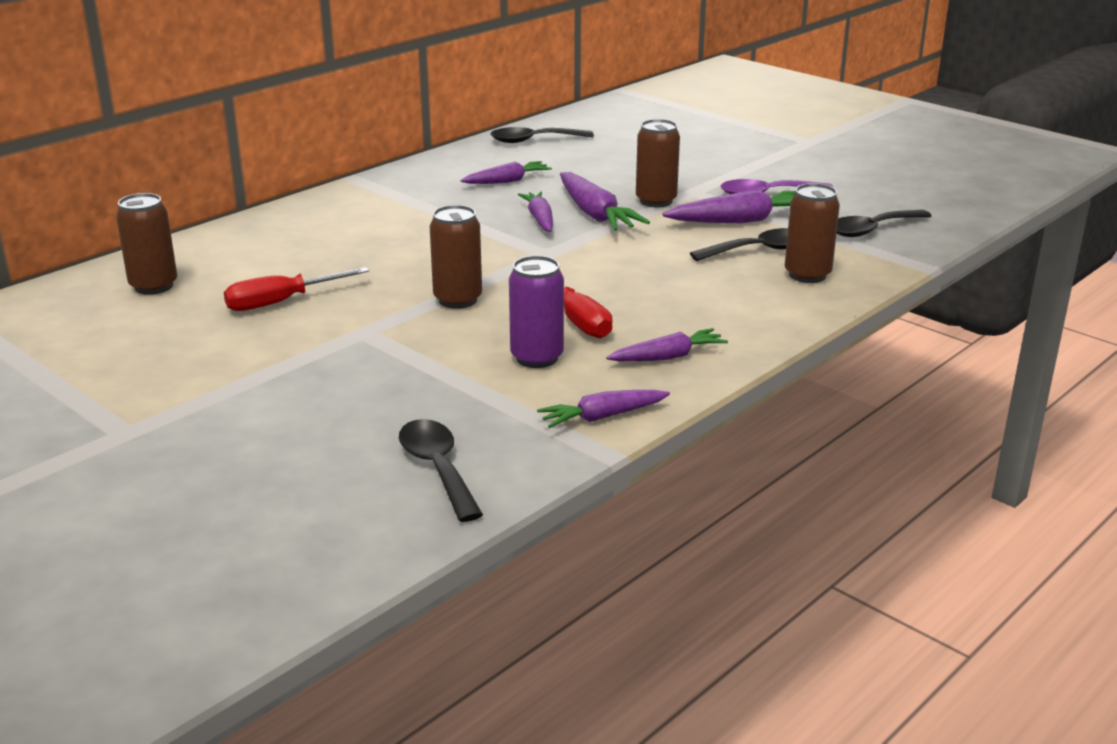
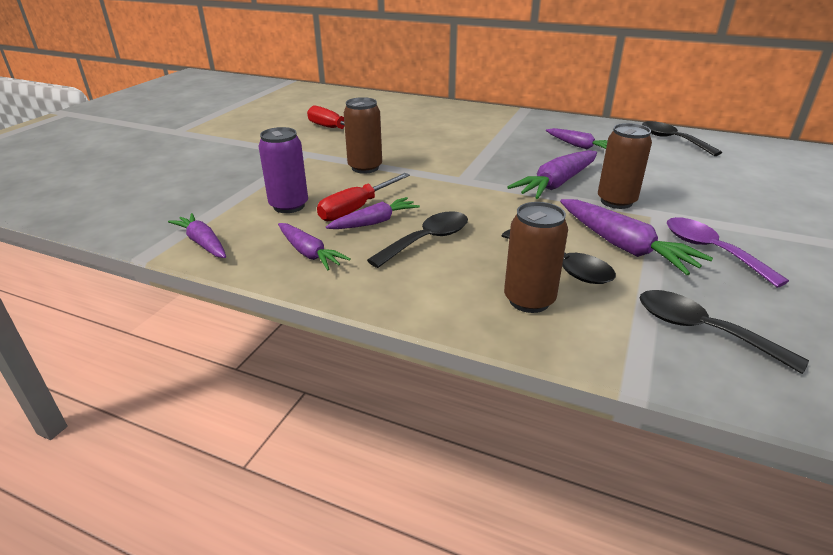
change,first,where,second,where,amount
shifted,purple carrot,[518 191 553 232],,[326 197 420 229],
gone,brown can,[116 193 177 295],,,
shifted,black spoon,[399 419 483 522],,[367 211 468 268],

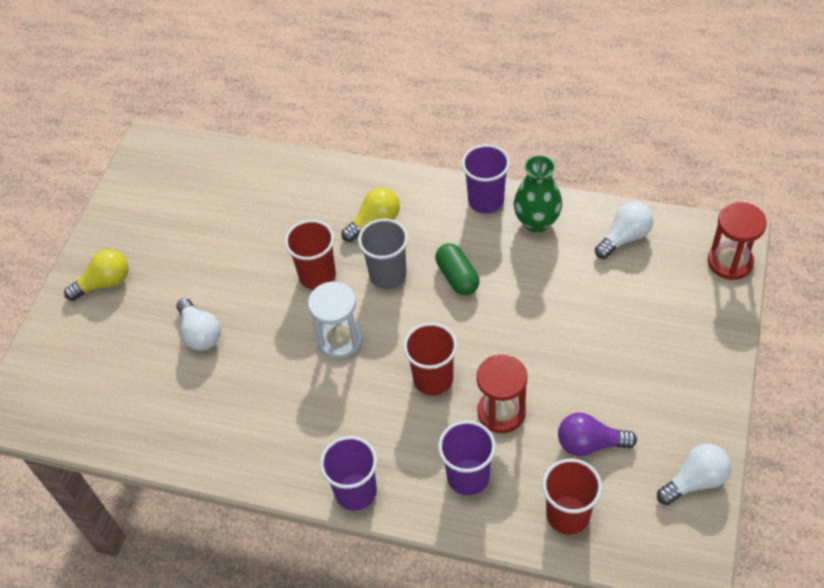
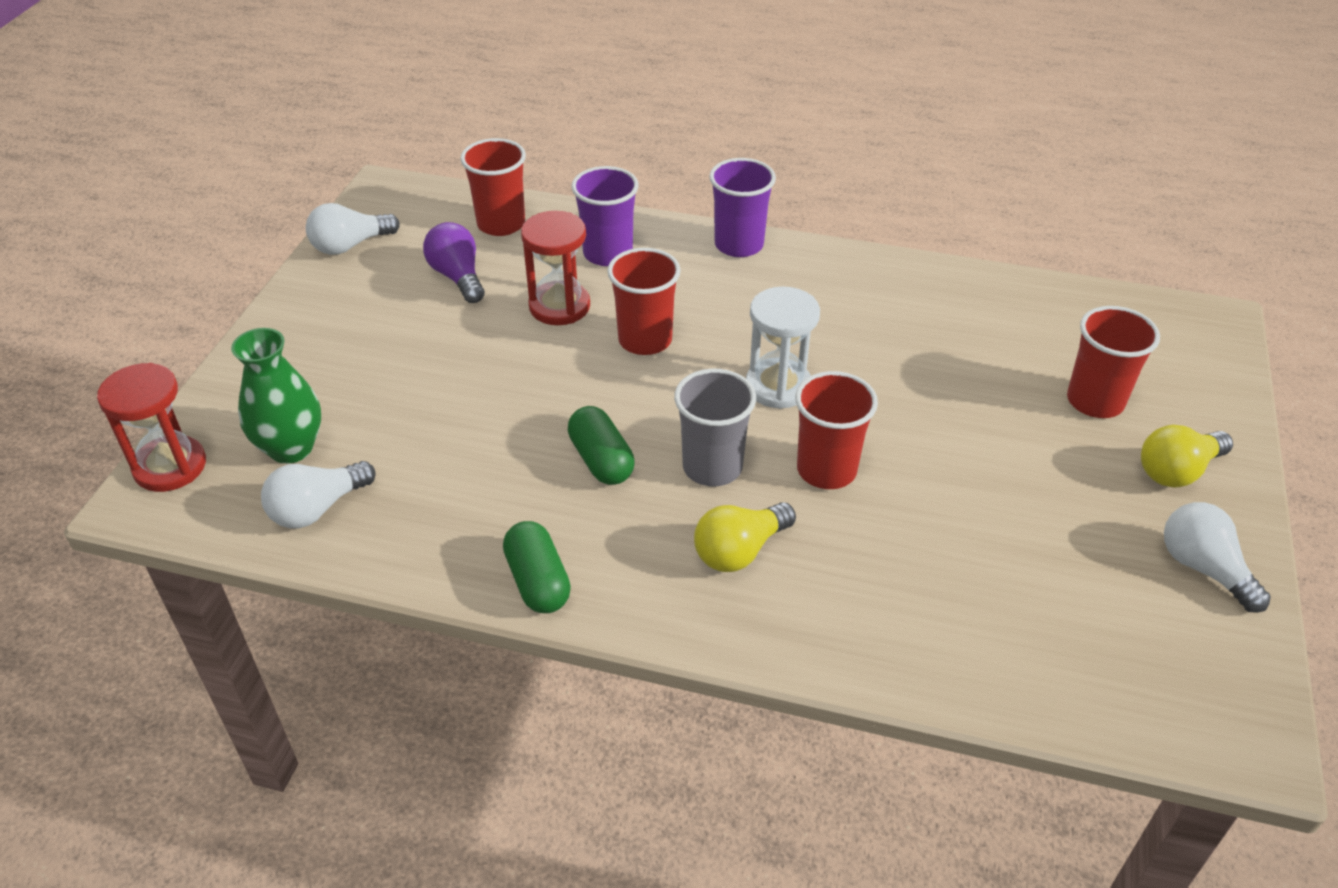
change,first,where,second,where,amount
swapped,purple cup,[462 144 510 214],green capsule,[503 521 571 613],
shifted,green vase,[514 155 562 233],,[231 328 321 464],
shifted,white light bulb,[177 298 221 351],,[1164 502 1271 613],
rotated,purple light bulb,[558 413 637 456],,[423 222 485 303],120 degrees counterclockwise
new,,,red cup,[1067 306 1160 418],

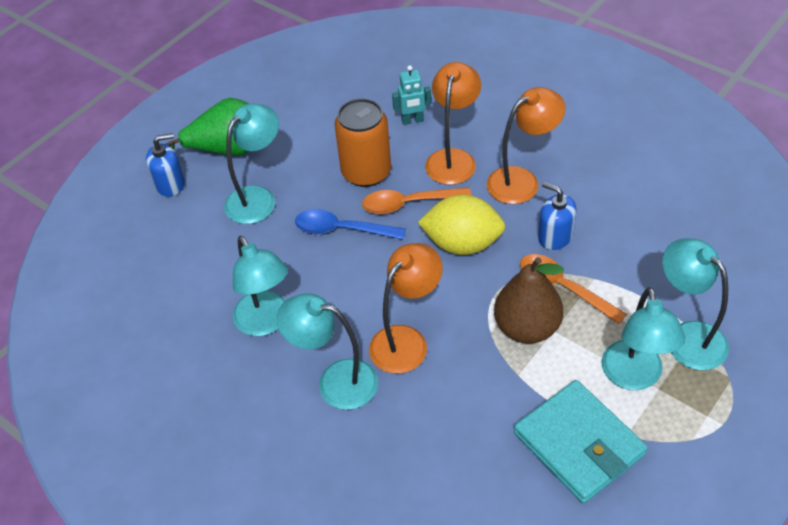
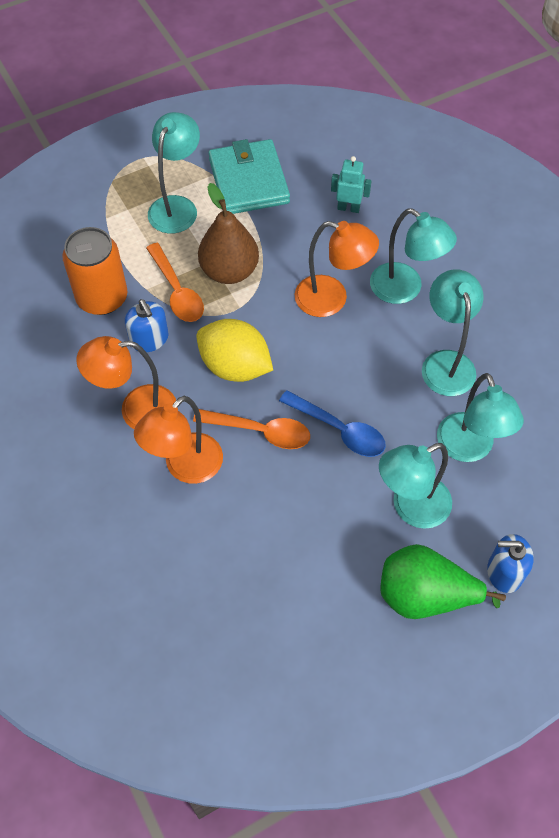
change,first,where,second,where,amount
shifted,turquoise robot,[392 65 431 125],,[331 156 371 213],
shifted,orange can,[334 98 391 187],,[62 227 127 315],
shifted,turquoise lamp,[662 238 729 370],,[437 373 524 462],
rotated,orange lamp,[369 243 443 374],,[295 221 379 317],135 degrees counterclockwise

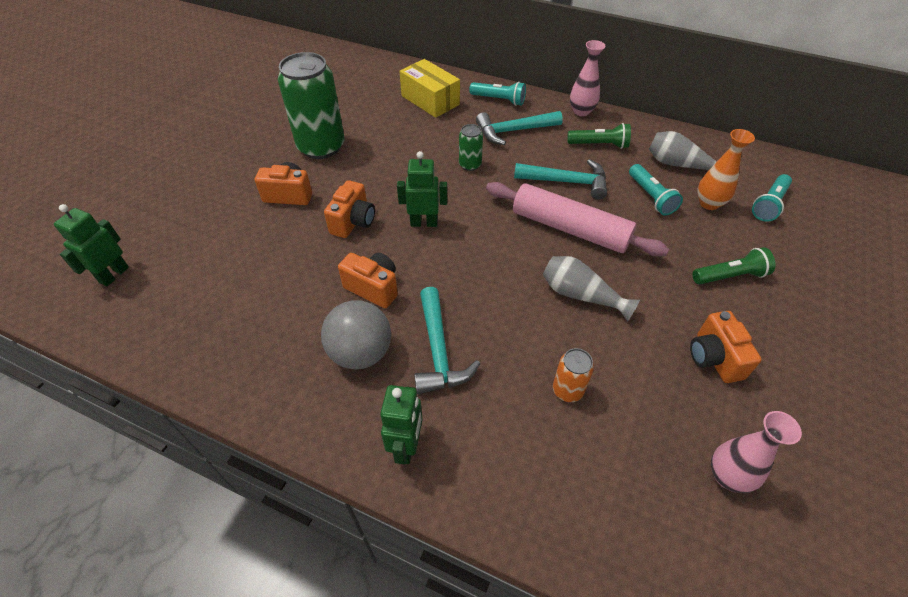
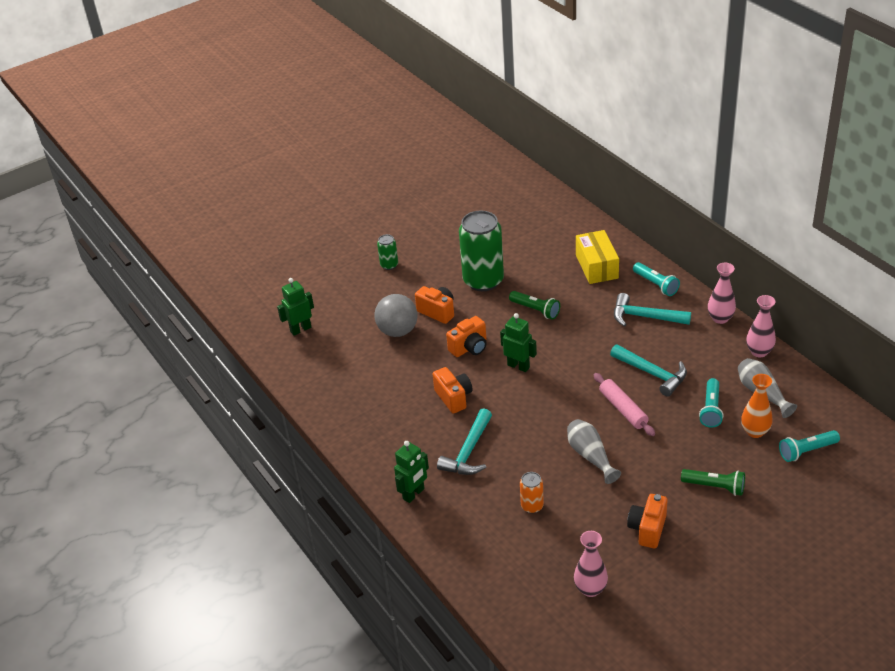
change,first,where,second,where,amount
shifted,green flashlight,[567 123 631 149],,[509 291 560 320],
shifted,green can,[459 124 483 171],,[377 234 398 270],
scaled,pink rolling pin,[486 182 669 257],,[594 373 655 436],x0.64
shifted,grey ball,[321 300 391 370],,[374 294 418 337],
new,,,pink vase,[746 295 776 357],

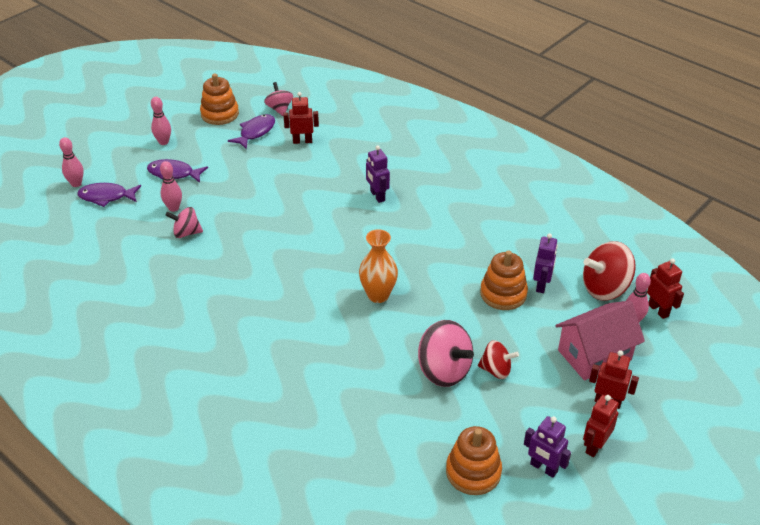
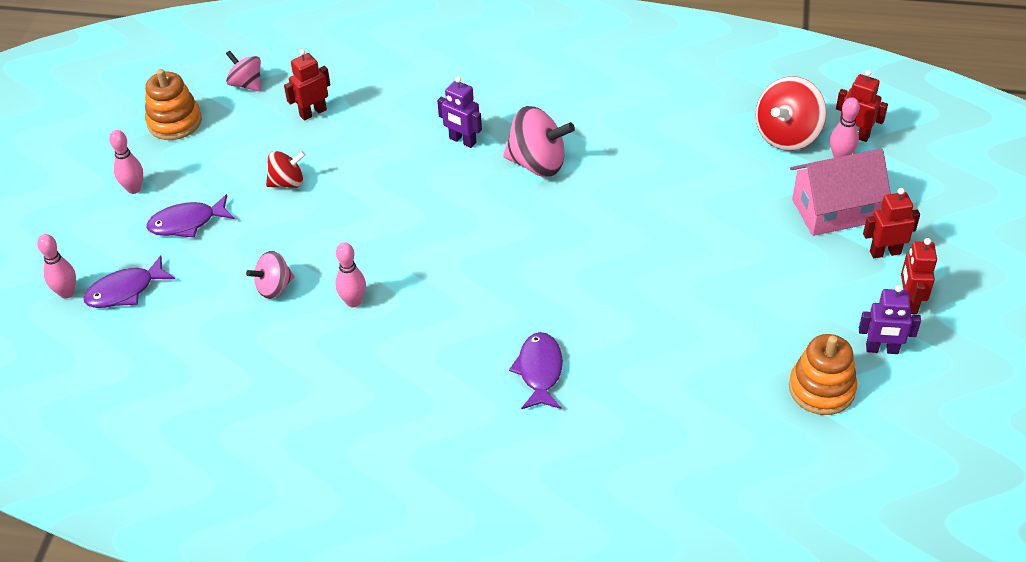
change,first,where,second,where,amount
shifted,purple fish,[228 114 275 149],,[509 332 563 409],
shifted,pink bowling pin,[160 161 182 212],,[335 242 366 308],
gone,orange vase,[359 229 398 303],,,
gone,purple robot,[533 233 558 293],,,
gone,orange stacking toy,[480 251 528 310],,,
rotated,pink house,[555 300 645 381],,[790 149 891 236],45 degrees clockwise
shifted,pink spinning top,[418 320 474 387],,[503 106 575 177],
shifted,red spinning top,[478 340 519 379],,[266 151 306 188],

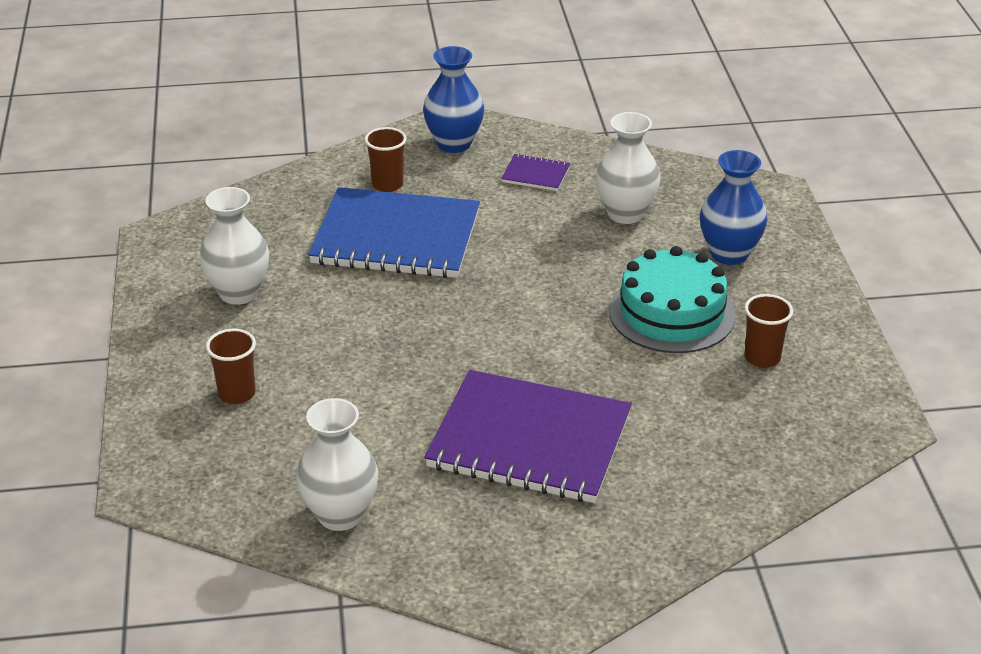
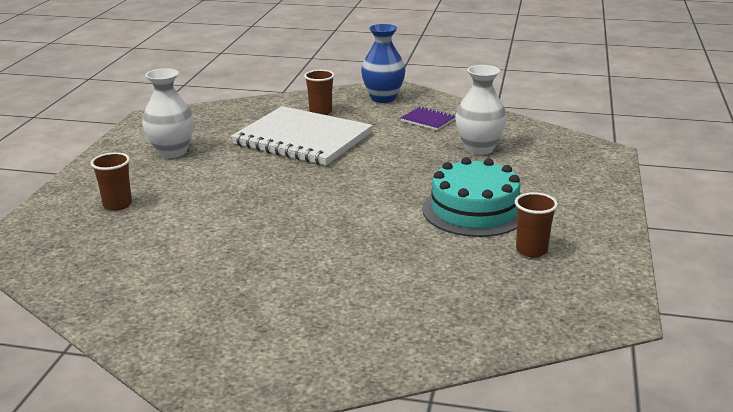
change,first,where,second,where,amount
gone,blue vase,[700 150 767 265],,,
repainted,blue notebook,[308 187 480 278],white notebook,[231 106 373 165],
gone,purple notebook,[424 370 632 503],,,
gone,white vase,[296 398 378 531],,,

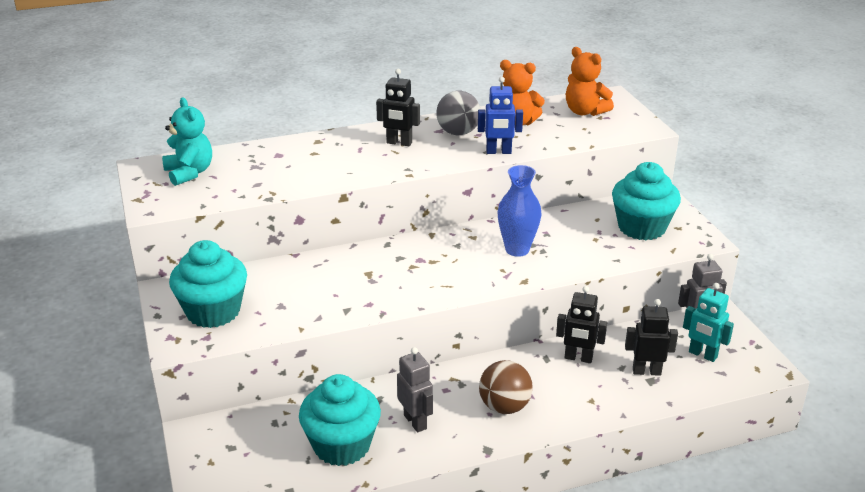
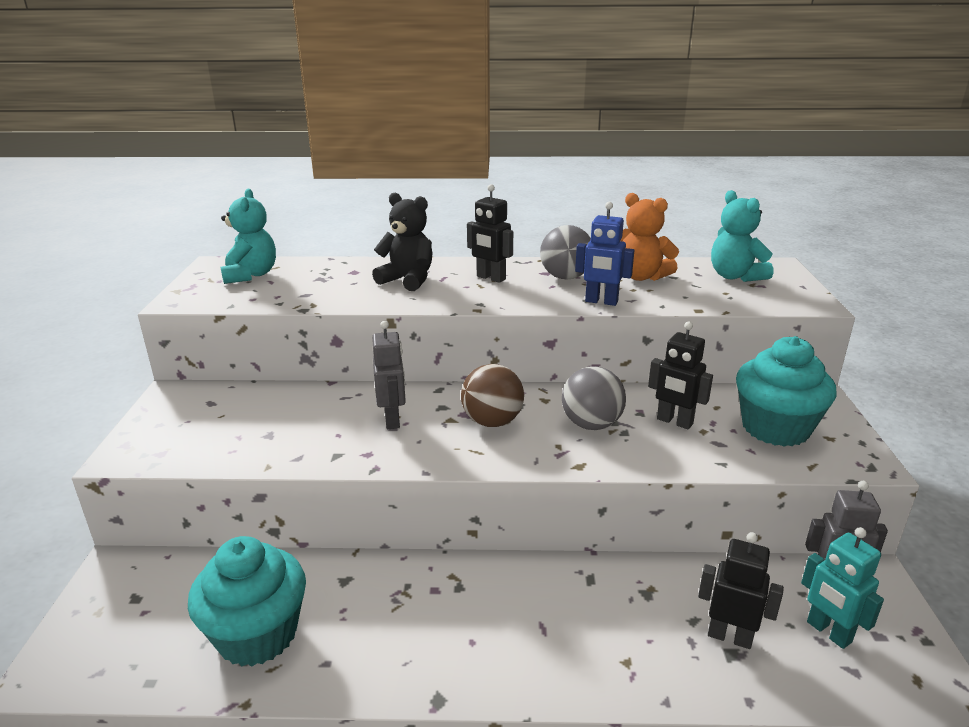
change,first,where,second,where,amount
repainted,orange teddy bear,[566 47 614 116],turquoise teddy bear,[711 190 774 282],
swapped,blue vase,[498 165 541 257],grey ball,[562 366 626 430],
gone,turquoise cupcake,[169 240 247 328],,,
shifted,black robot,[556 286 607 363],,[648 321 713 429],
shifted,grey robot,[397 347 433 432],,[372 320 406 429],
shifted,brown ball,[479 360 533 414],,[461 364 524 427],
new,,,black teddy bear,[372 193 432 291],

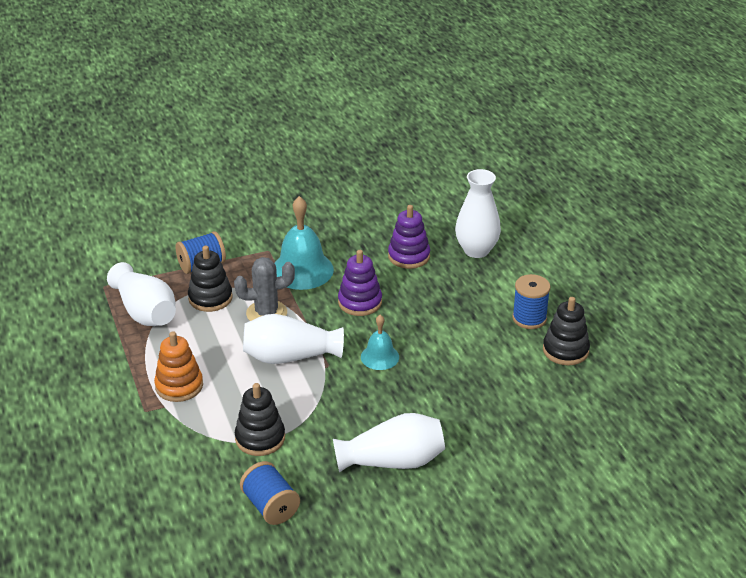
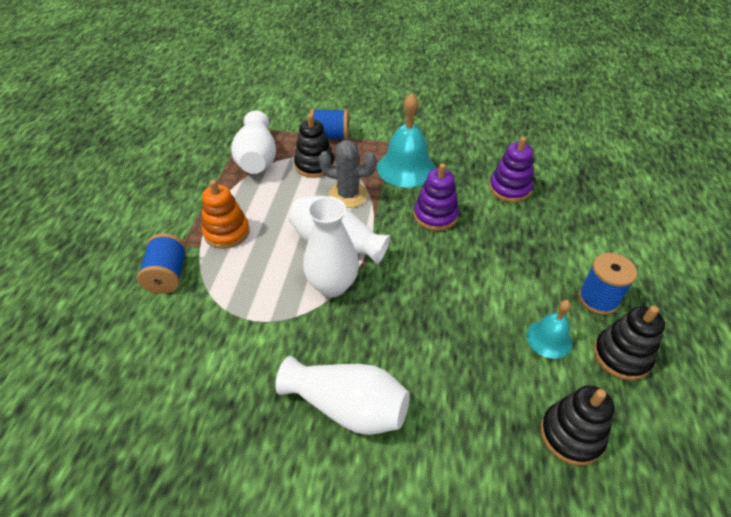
change,first,where,second,where,amount
shifted,white vase,[455 169 501 258],,[303 196 359 297],
shifted,turquoise bell,[361 315 399 370],,[526 300 572 359],
shifted,black stacking toy,[235 383 285 456],,[540 385 614 465],
shifted,blue spool,[240 461 300 525],,[137 233 187 294],

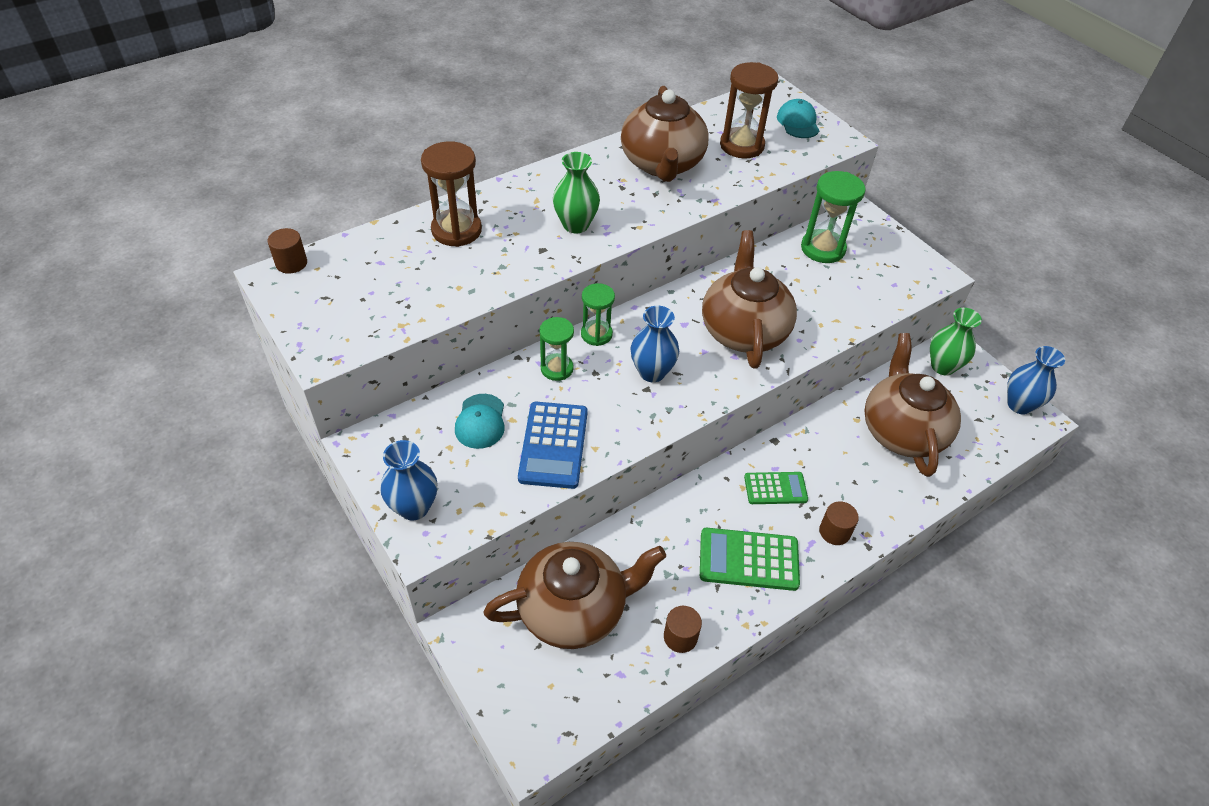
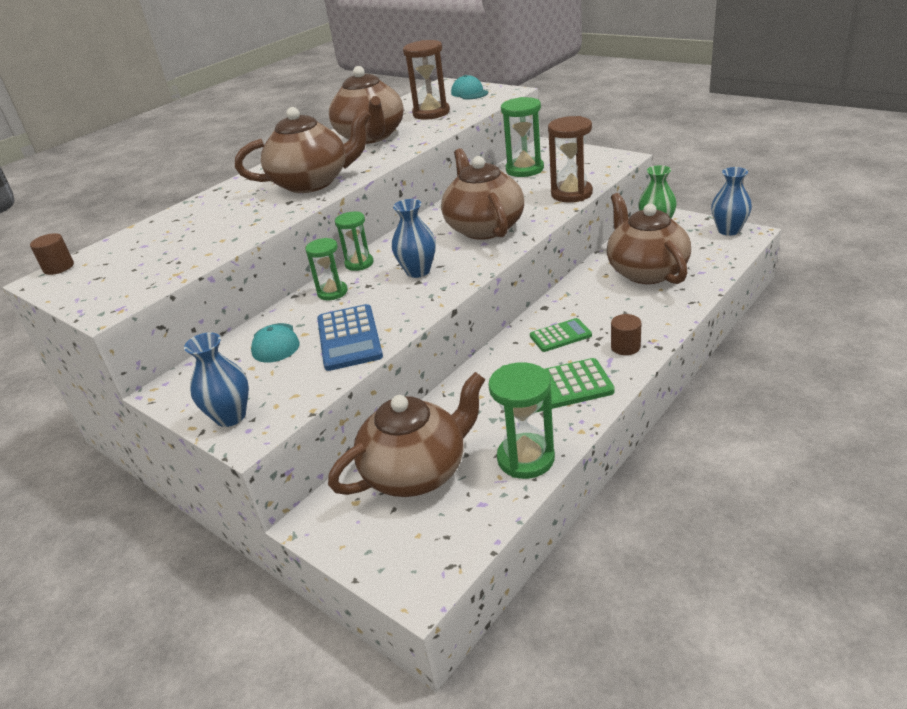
change,first,where,second,where,amount
shifted,brown hourglass,[421 141 482 247],,[548 116 593 202],
swapped,green vase,[553 152 600 233],brown teapot,[235 107 371 193],
swapped,brown cylinder,[664 606 702 653],green hourglass,[488 362 555 479],

